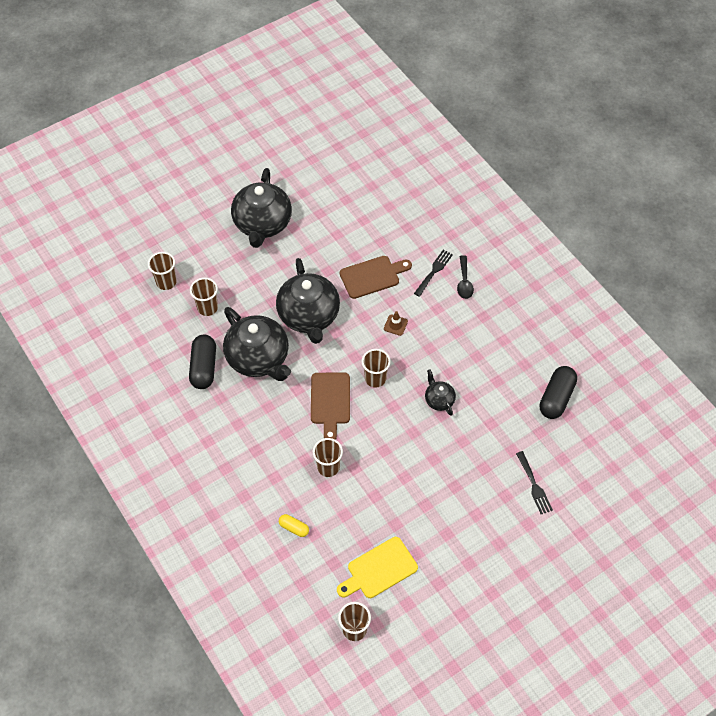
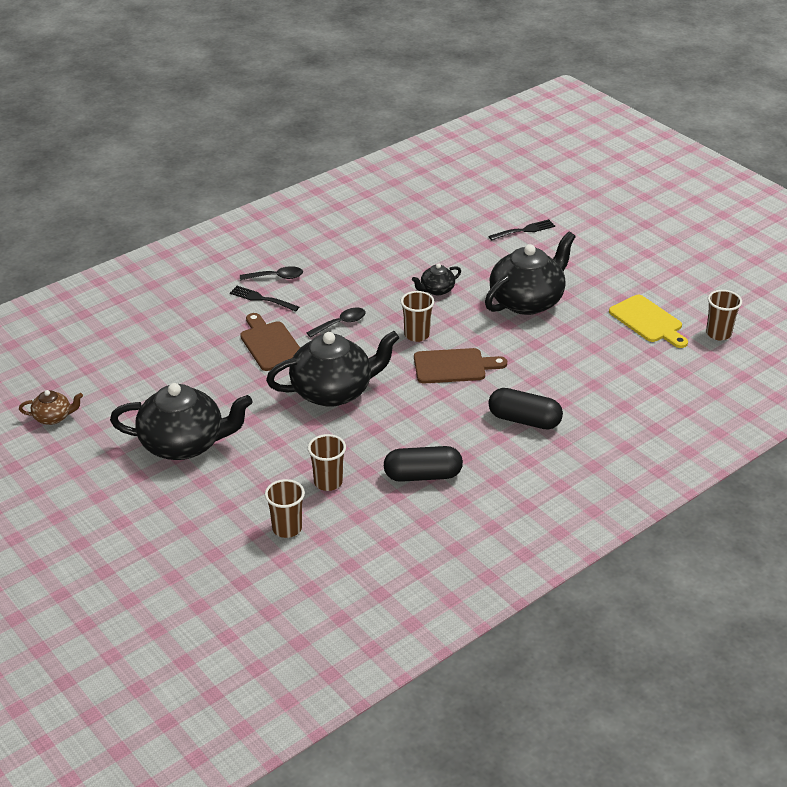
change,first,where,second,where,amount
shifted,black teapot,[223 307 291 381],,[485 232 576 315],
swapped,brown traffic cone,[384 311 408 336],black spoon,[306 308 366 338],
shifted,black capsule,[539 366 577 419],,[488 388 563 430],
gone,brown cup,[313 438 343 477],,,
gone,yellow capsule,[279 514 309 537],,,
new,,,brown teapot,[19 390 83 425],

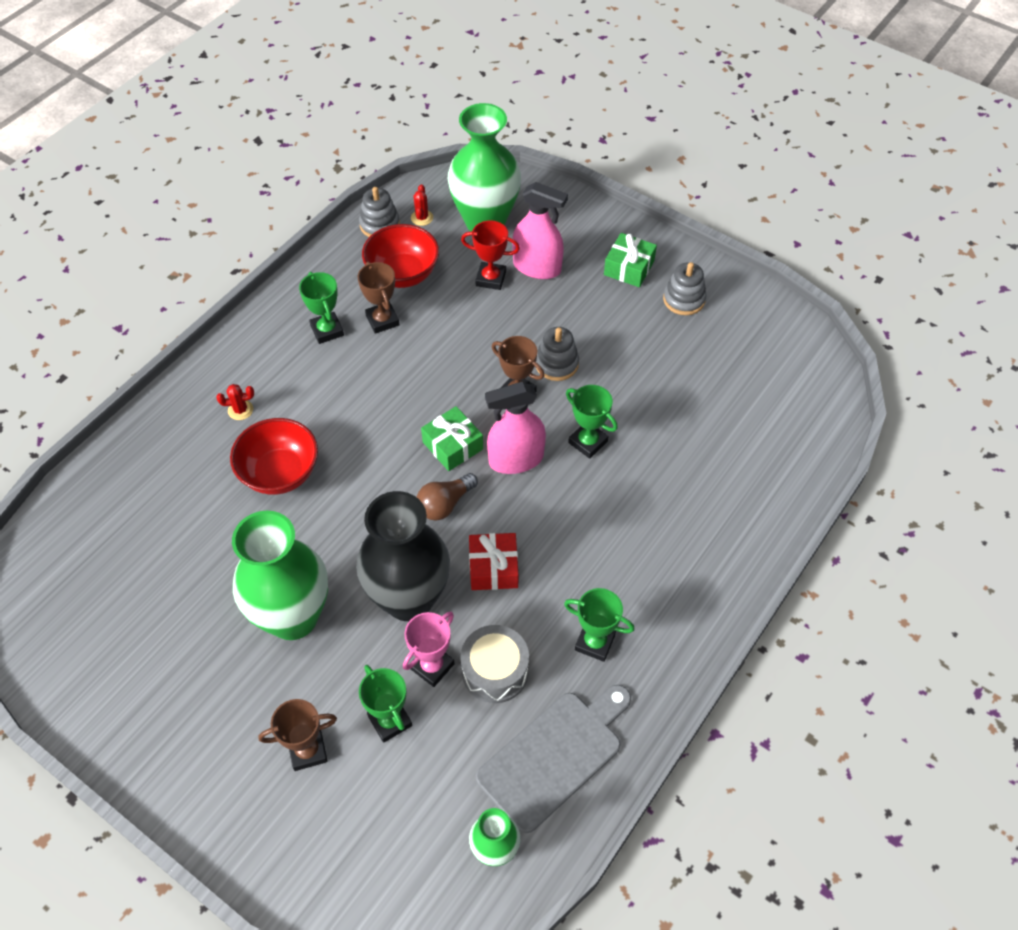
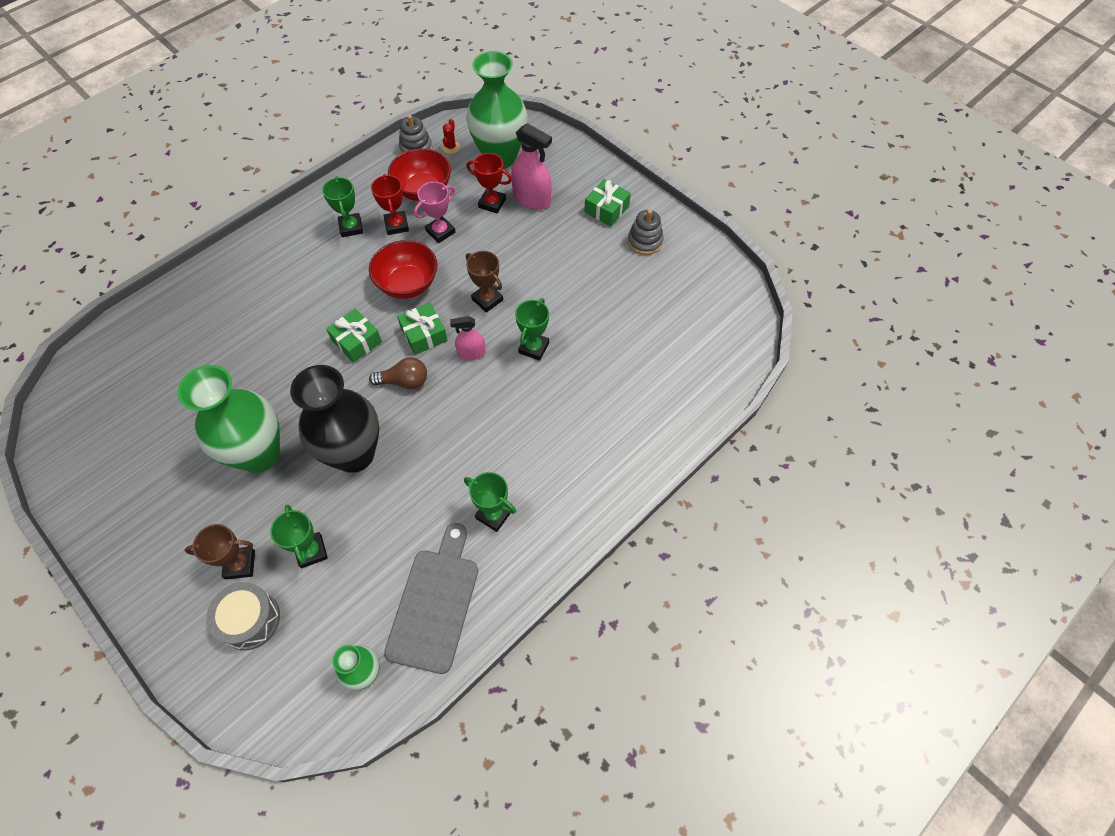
change,first,where,second,where,amount
repainted,brown trophy,[358 262 399 334],red trophy,[371 174 409 235],
gone,grey stacking toy,[536 327 579 381],,,
scaled,pink spray bottle,[485 382 546 474],,[450 316 486 360],x0.60
gone,red cactus,[216 384 254 420],,,
rotated,green trophy,[566 385 618 458],,[515 298 549 361],60 degrees clockwise
shifted,red bowl,[230 418 318 495],,[369 240 437 299],
rotated,brown light bulb,[417 473 478 520],,[369 357 427 389],150 degrees counterclockwise
gone,red gift,[469 533 518 590],,,
shifted,pink trophy,[403 612 455 687],,[414 182 455 243],
shifted,grey drum,[460 625 529 703],,[206 582 280 650],
rotated,grey cutting board,[476 685 631 833],,[384 523 478 674],45 degrees counterclockwise
new,,,green gift,[326 308 382 363],

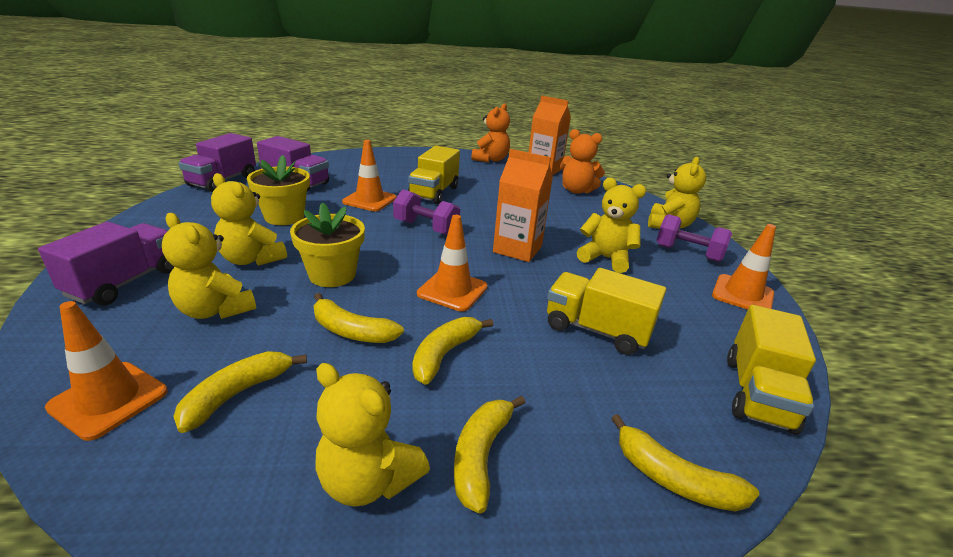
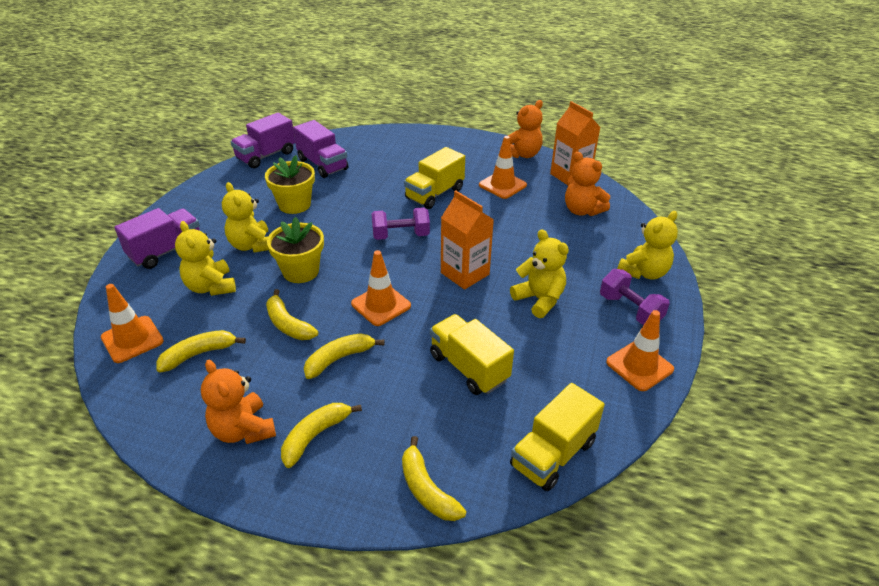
change,first,where,second,where,amount
shifted,orange traffic cone,[342 140 396 211],,[479 136 527 199],
rotated,purple dumbbell,[393 190 460 235],,[371 207 430 240],60 degrees counterclockwise
repainted,yellow teddy bear,[315 363 430 507],orange teddy bear,[201 360 276 444],

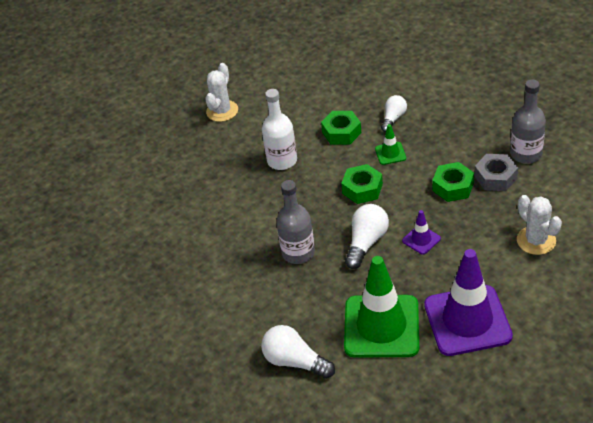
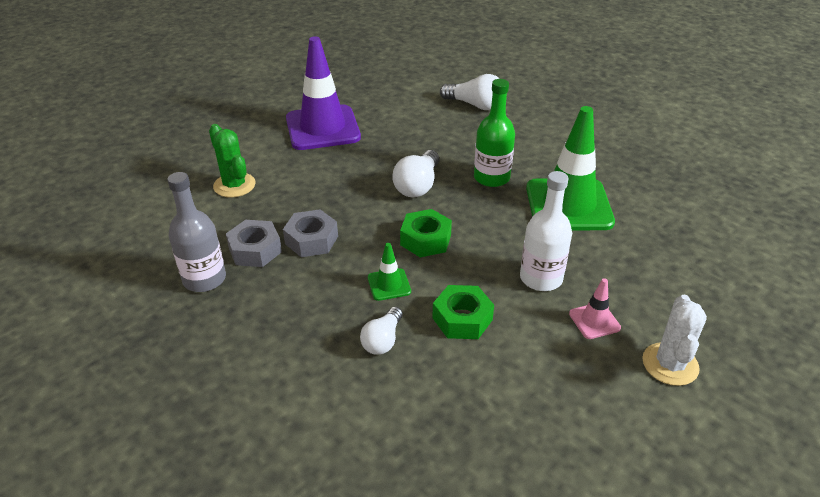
change,first,where,second,where,amount
repainted,green nut,[432 162 474 202],grey nut,[283 209 338 257],
repainted,grey bottle,[276 180 315 264],green bottle,[474 79 515 187],
repainted,white cactus,[517 195 562 255],green cactus,[209 124 256 198],
gone,purple traffic cone,[402 210 441 255],,,
shifted,green traffic cone,[344 256 419 357],,[526 106 615 230],
new,,,pink traffic cone,[569 278 621 339],

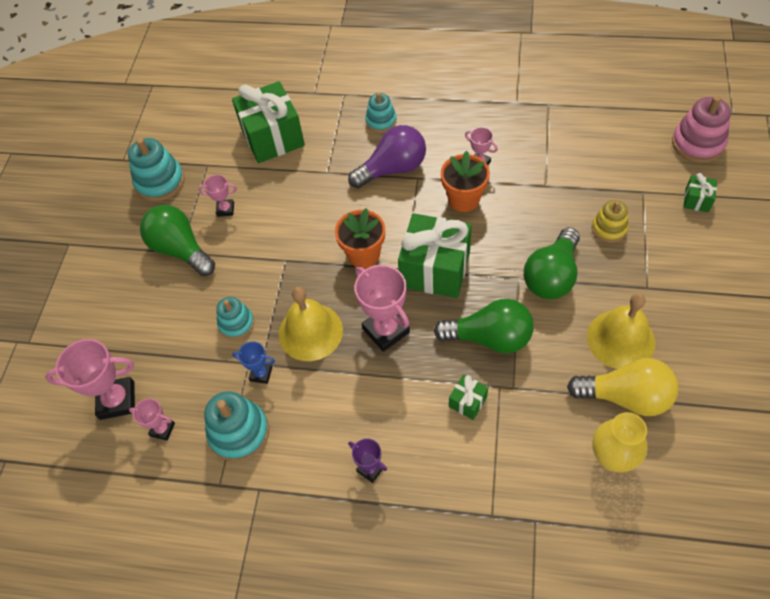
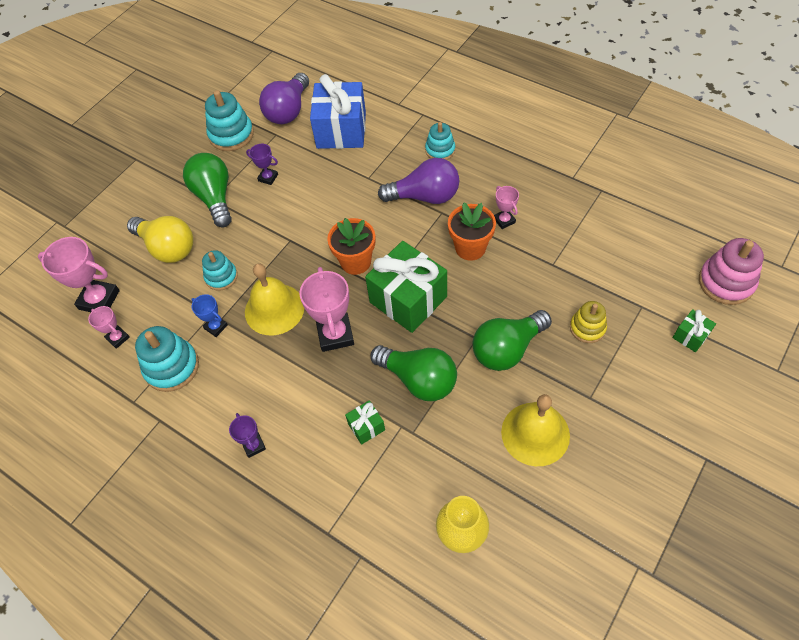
change,first,where,second,where,amount
repainted,green gift,[232 81 305 163],blue gift,[310 74 366 149],
repainted,pink trophy,[198 175 237 217],purple trophy,[246 144 278 185],
shifted,yellow light bulb,[567 358 679 416],,[127 216 193 263],
new,,,purple light bulb,[259 73 309 124],

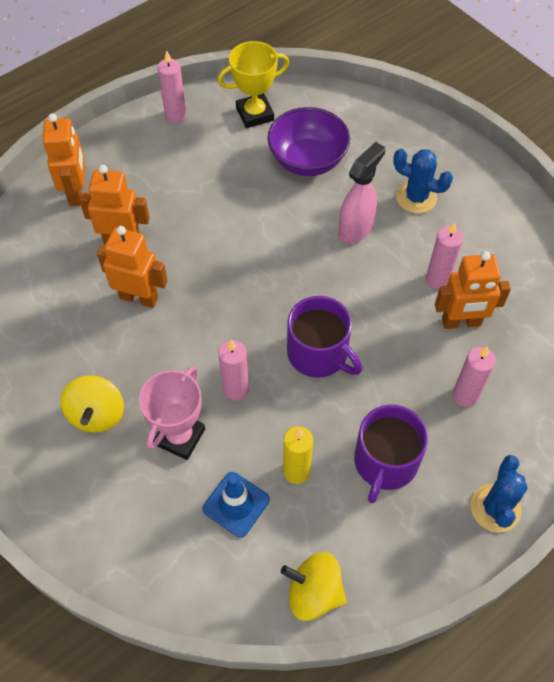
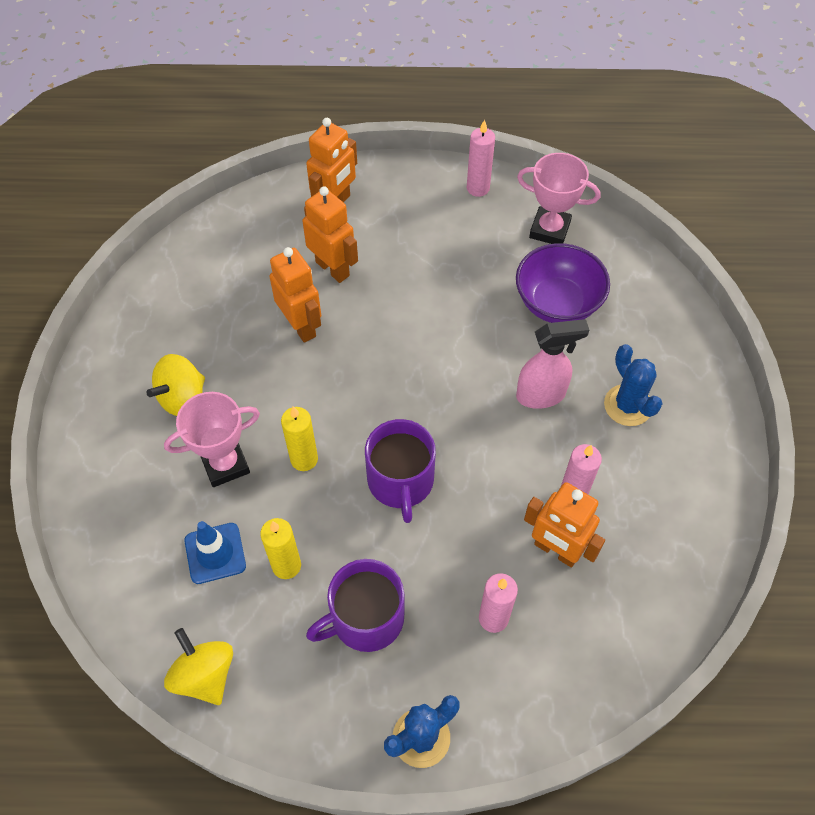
change,first,where,second,where,amount
repainted,yellow trophy,[218 41 289 128],pink trophy,[517 153 600 244],
repainted,pink candle,[218 340 249 401],yellow candle,[281 406 318 471],

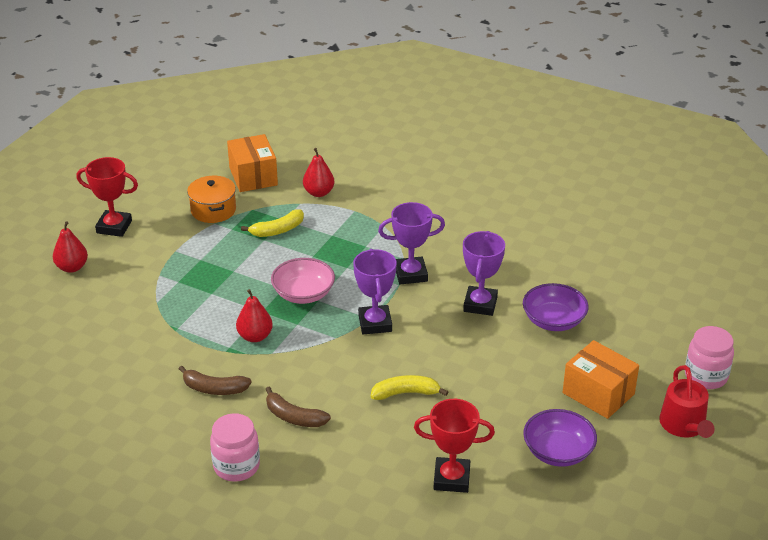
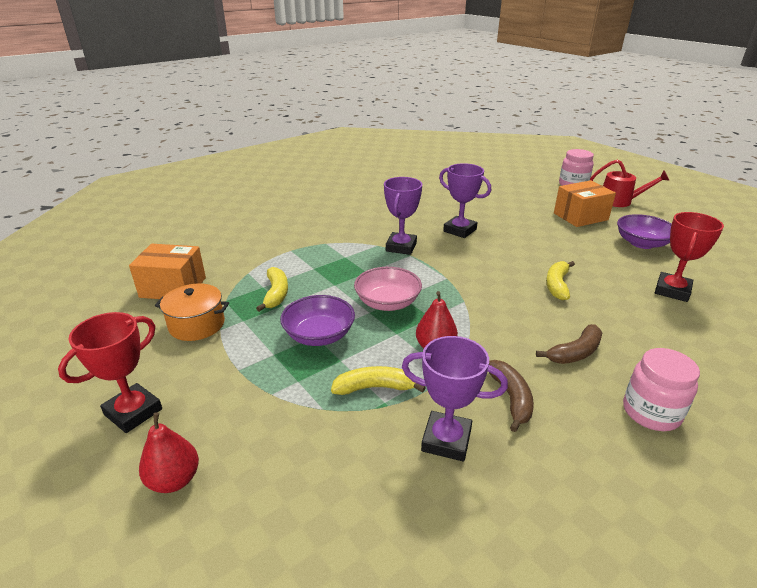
change,first,where,second,where,amount
gone,red pear,[303 148 335 197],,,
shifted,purple trophy,[353 249 397 334],,[402 336 508 462],
shifted,purple bowl,[523 283 589 331],,[280 295 355 346],
rotated,brown banana,[179 366 252 395],,[489 360 534 432],45 degrees counterclockwise
new,,,yellow banana,[331 366 426 395],

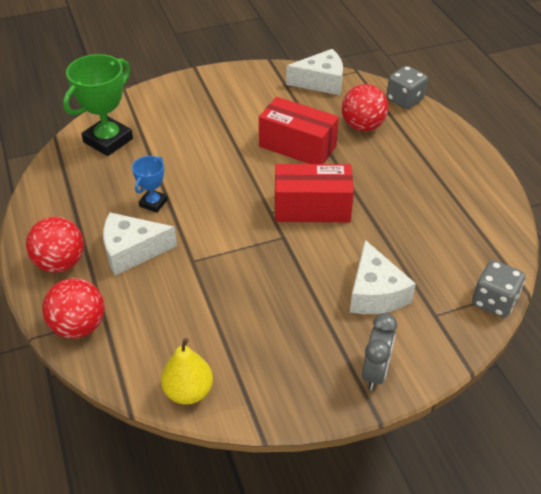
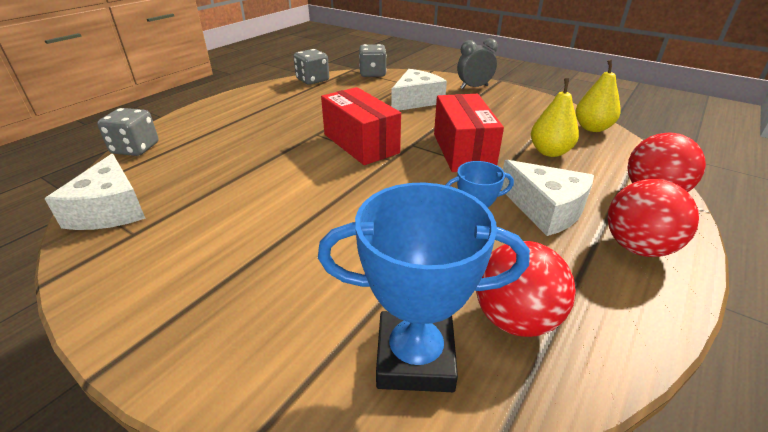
change,first,where,second,where,amount
rotated,white cheese,[286 49 343 95],,[45 154 146 230],150 degrees counterclockwise
repainted,green trophy,[63 54 133 156],blue trophy,[318 182 530 392],
shifted,red ball,[342 84 388 131],,[476 241 576 337],
shifted,red box,[259 97 339 164],,[434 94 504 172],
new,,,grey dice,[293 49 329 85],
new,,,yellow pear,[531 78 579 157],

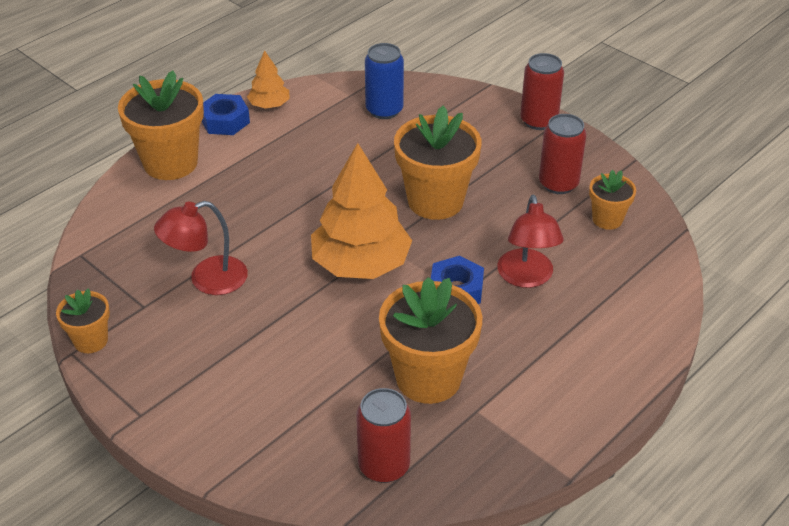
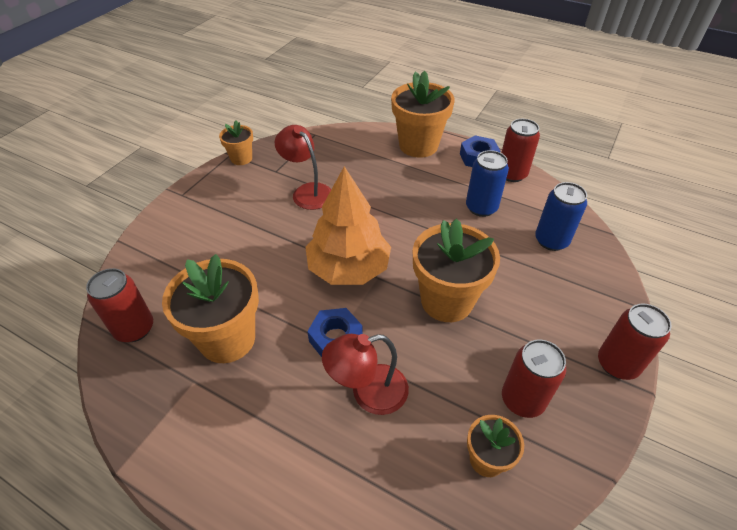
change,first,where,second,where,amount
swapped,orange tree,[247 50 290 109],red can,[501 119 540 182],
new,,,blue can,[466 150 509 217],

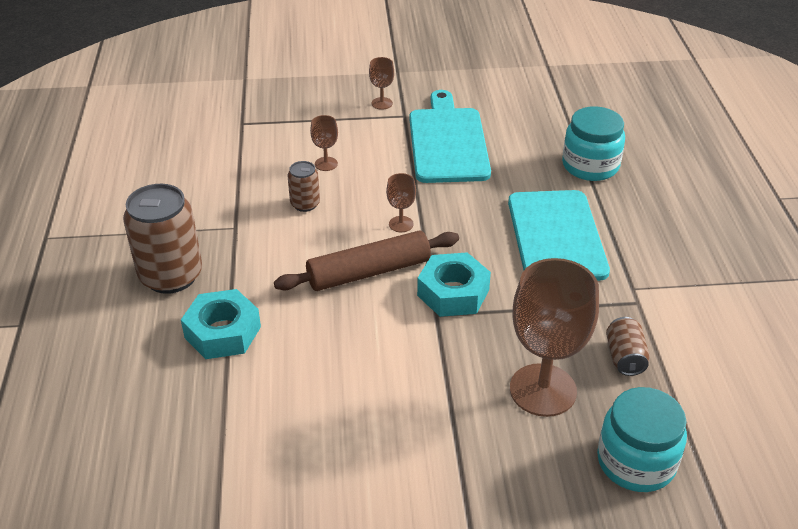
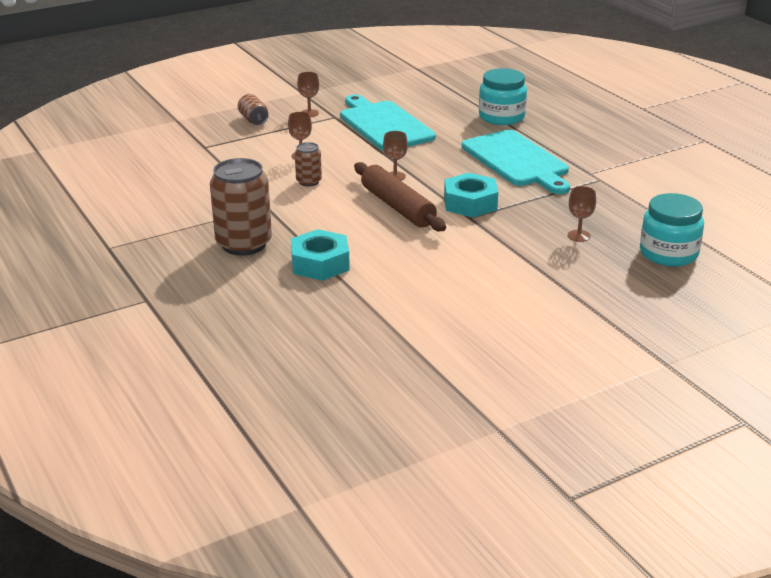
change,first,where,second,where,amount
rotated,brown rolling pin,[274 231 459 291],,[354 162 446 231],75 degrees counterclockwise
scaled,brown goblet,[510 258 599 417],,[568 186 596 242],x0.44
shifted,brown can,[606 317 650 376],,[238 94 268 125],

